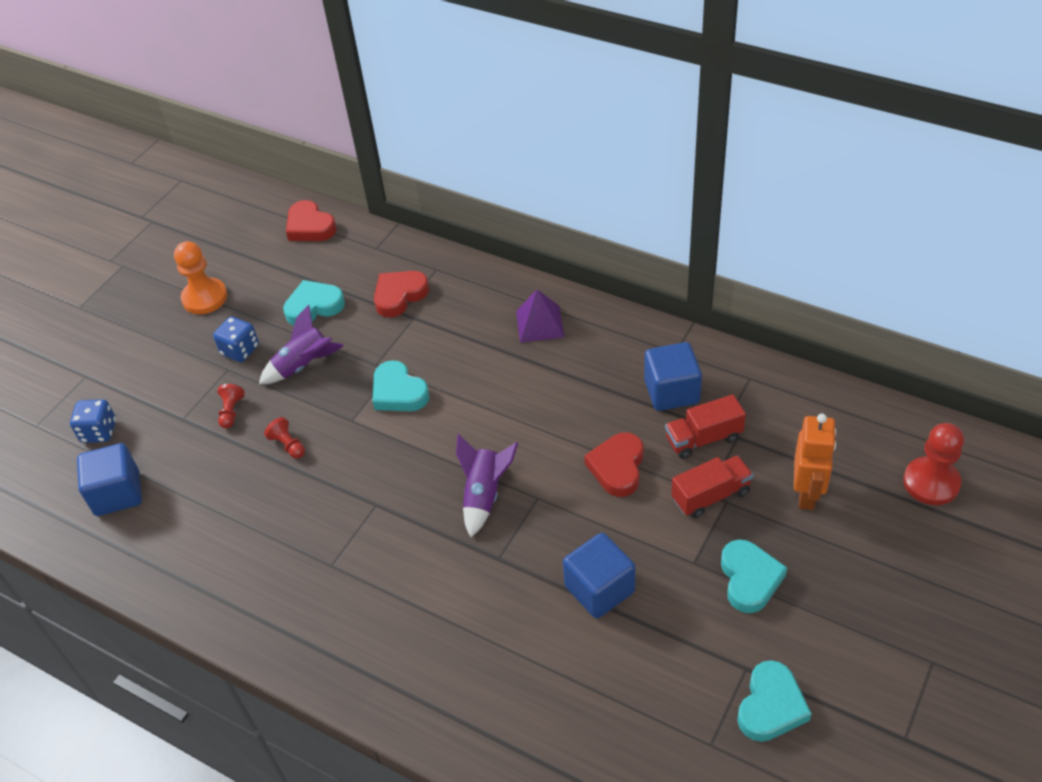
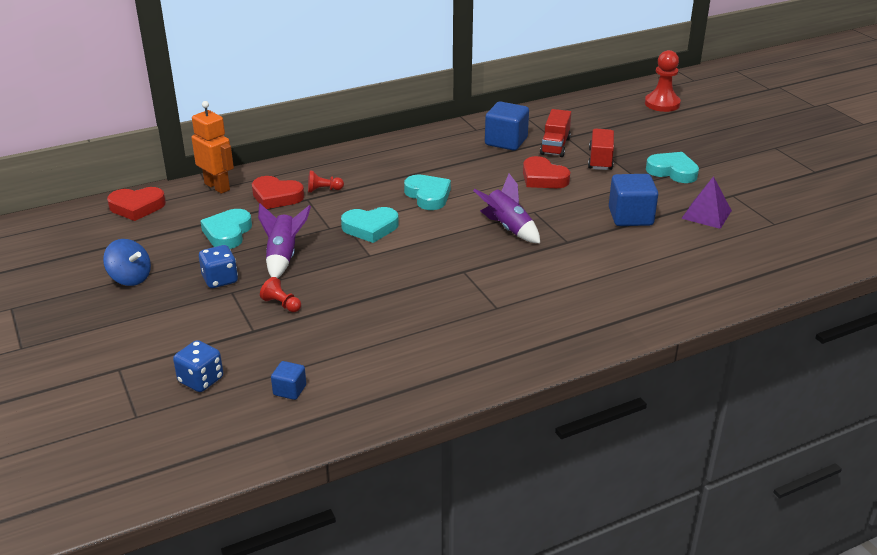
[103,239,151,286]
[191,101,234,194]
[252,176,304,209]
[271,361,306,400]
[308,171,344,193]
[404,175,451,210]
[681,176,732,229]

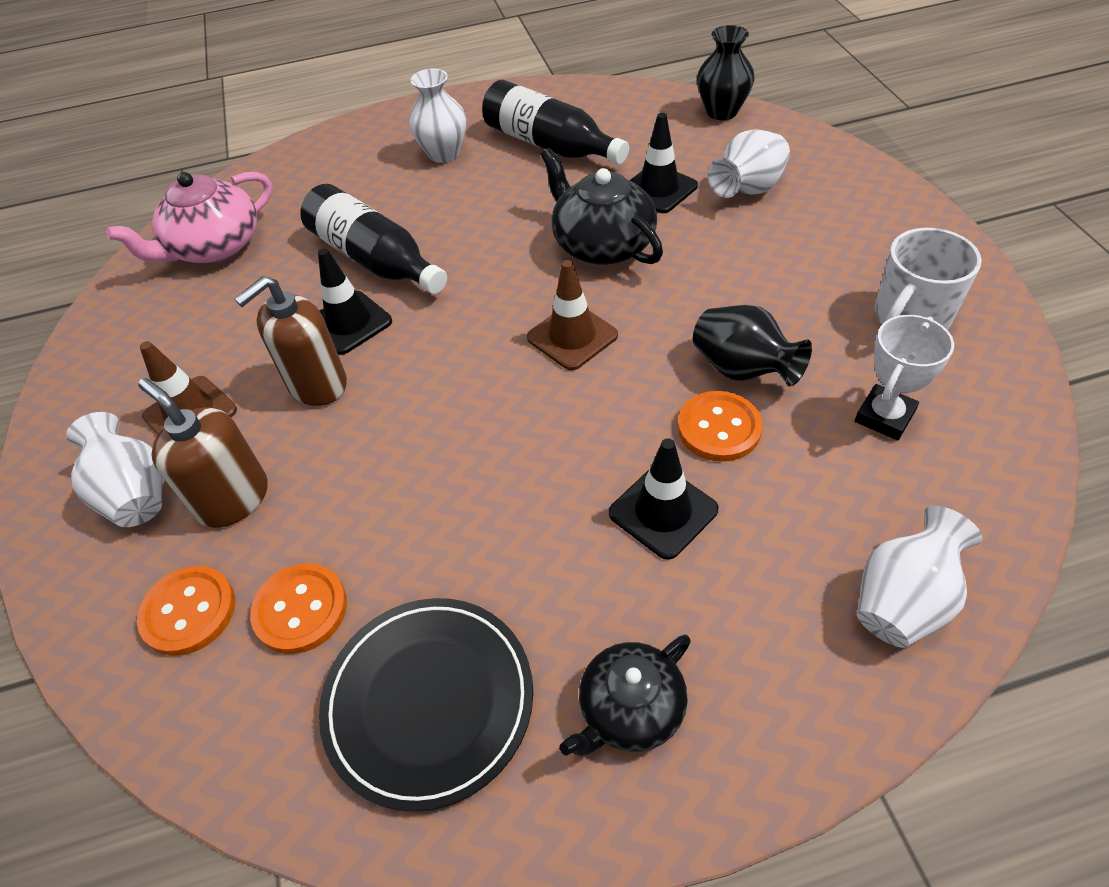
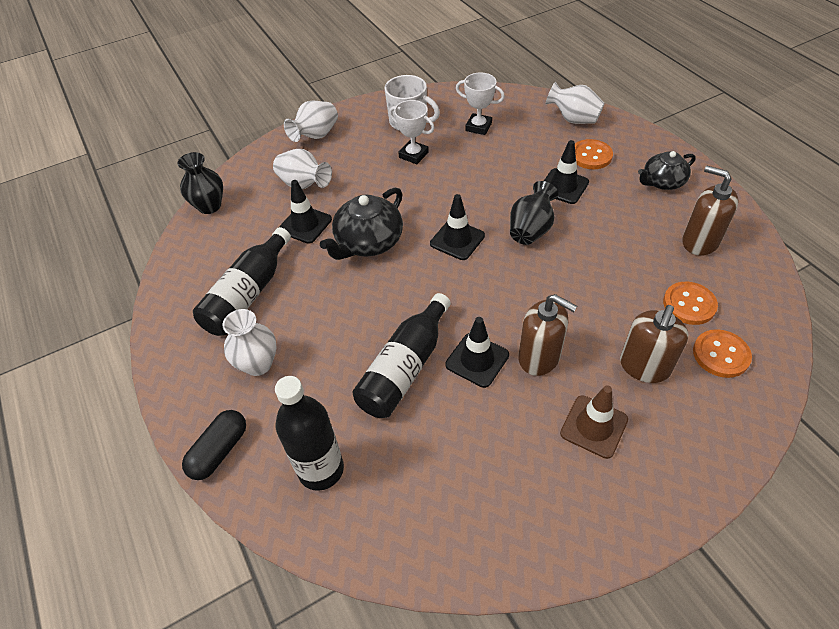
[182,410,246,480]
[275,376,344,491]
[284,100,338,142]
[389,100,435,164]
[430,194,485,260]
[510,181,558,245]
[575,139,613,169]
[638,151,696,190]
[682,166,739,255]
[106,172,272,263] (first image)

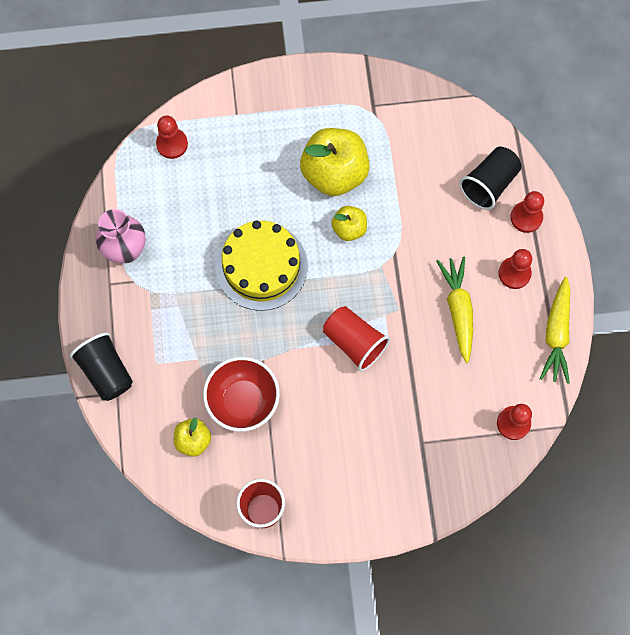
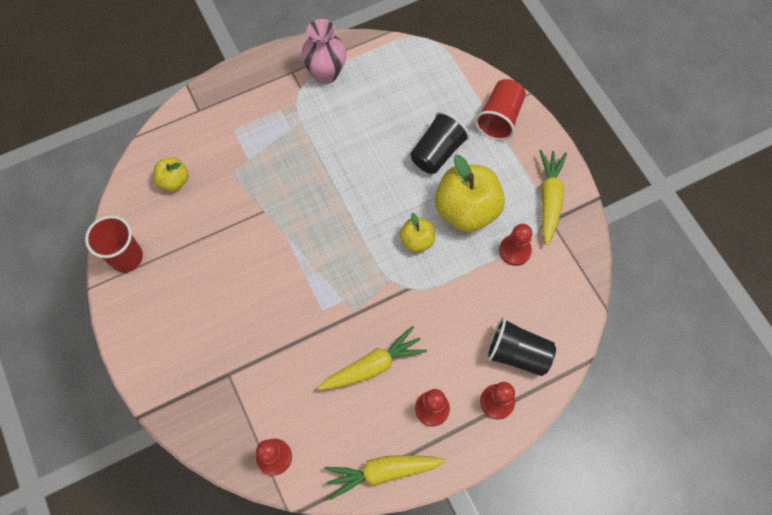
[410,111,470,174]
[475,79,526,140]
[499,224,533,266]
[539,150,567,245]
[203,357,280,432] (first image)
[216,220,308,311] (first image)

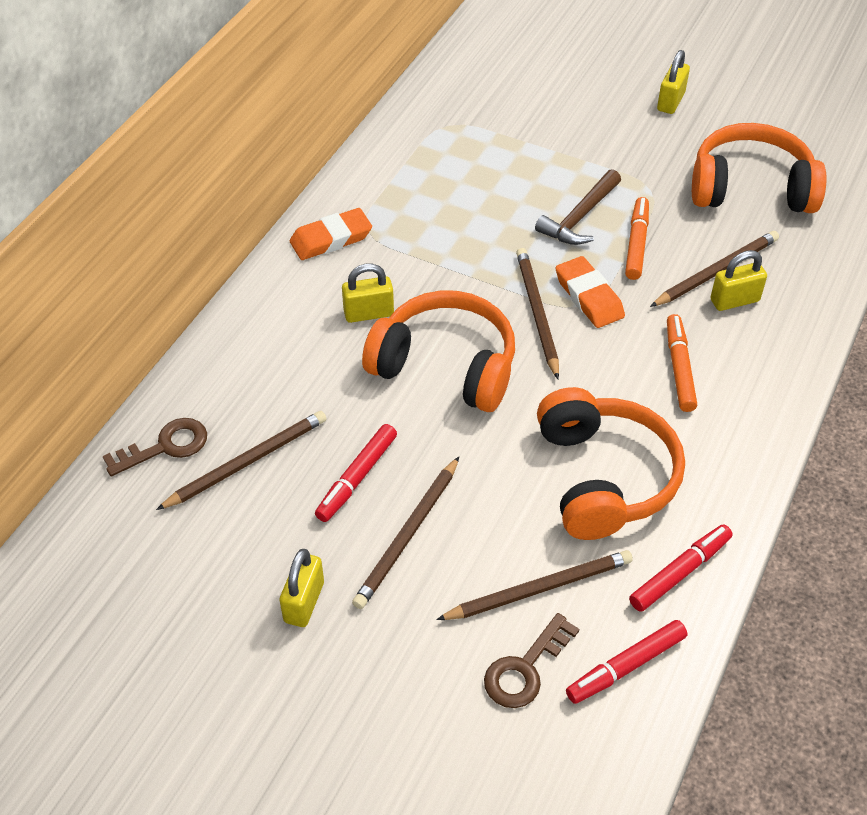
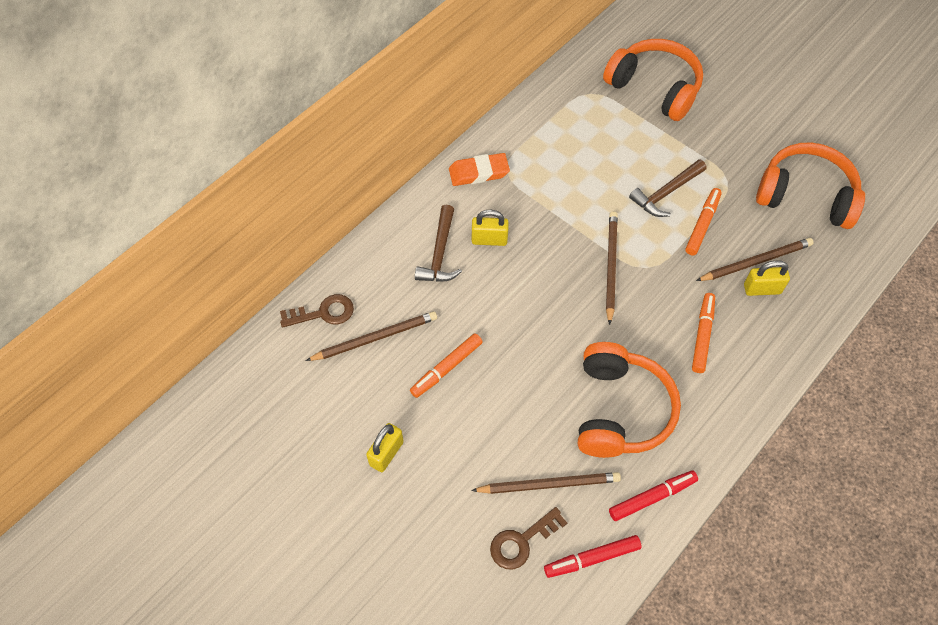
[410,333,483,398]
[415,205,462,282]
[603,39,703,121]
[352,457,459,609] (first image)
[556,256,625,328] (first image)
[657,50,690,114] (first image)

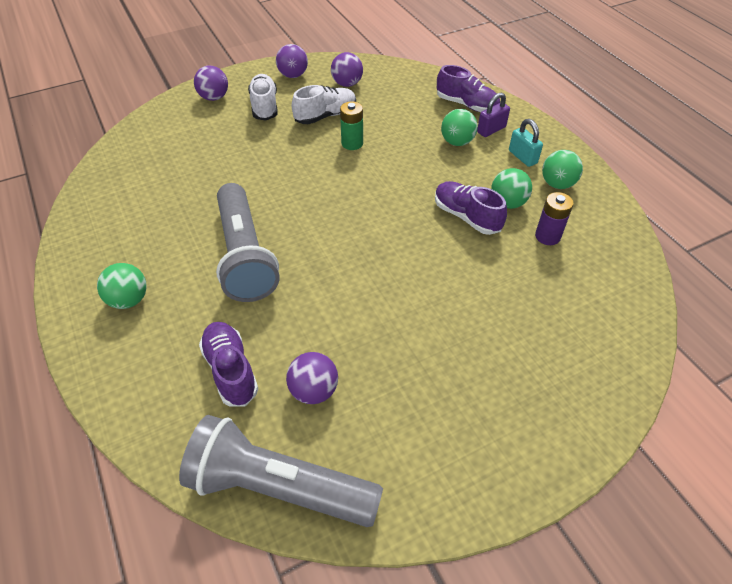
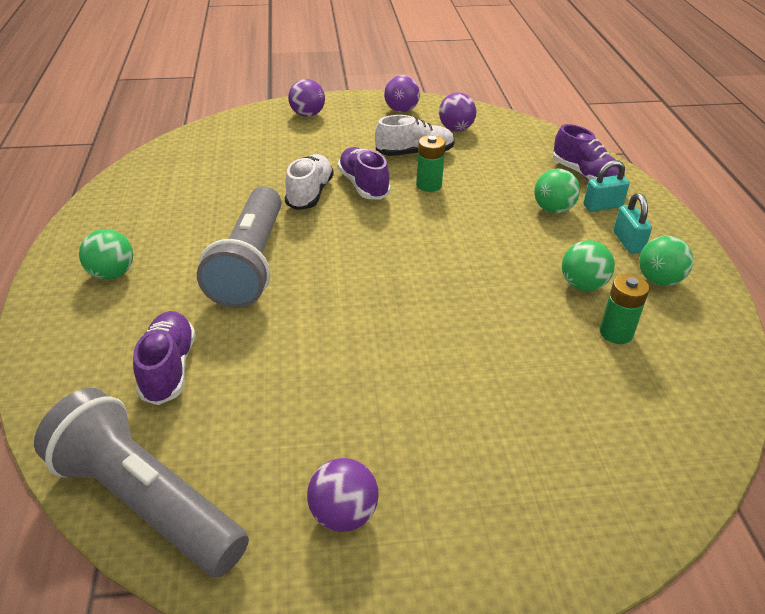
[285,154,334,210]
[307,458,379,532]
[337,147,391,199]
[583,160,630,212]
[600,274,649,344]

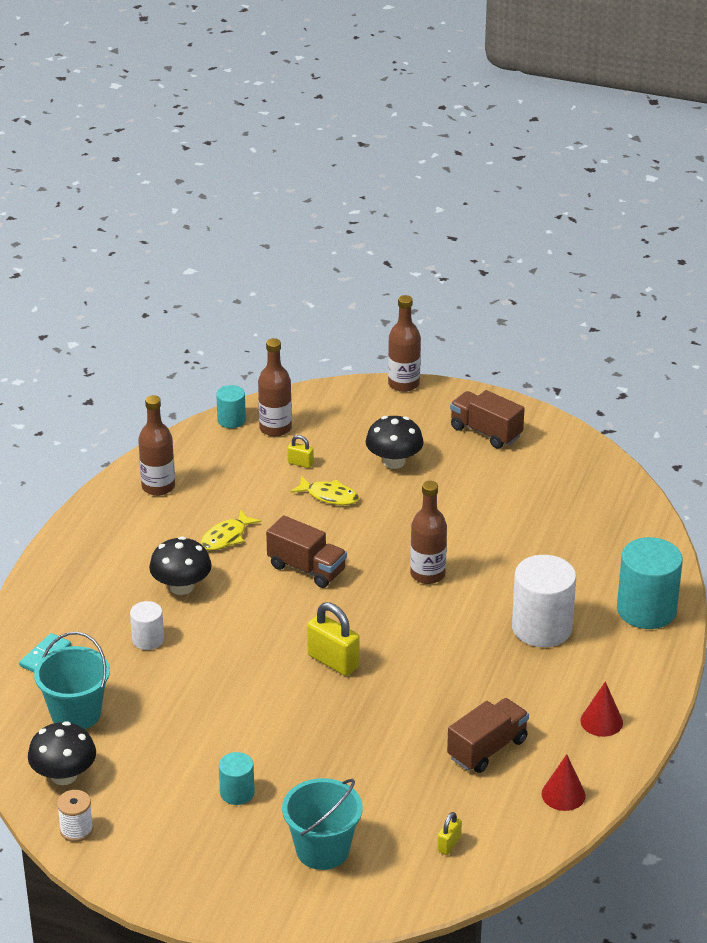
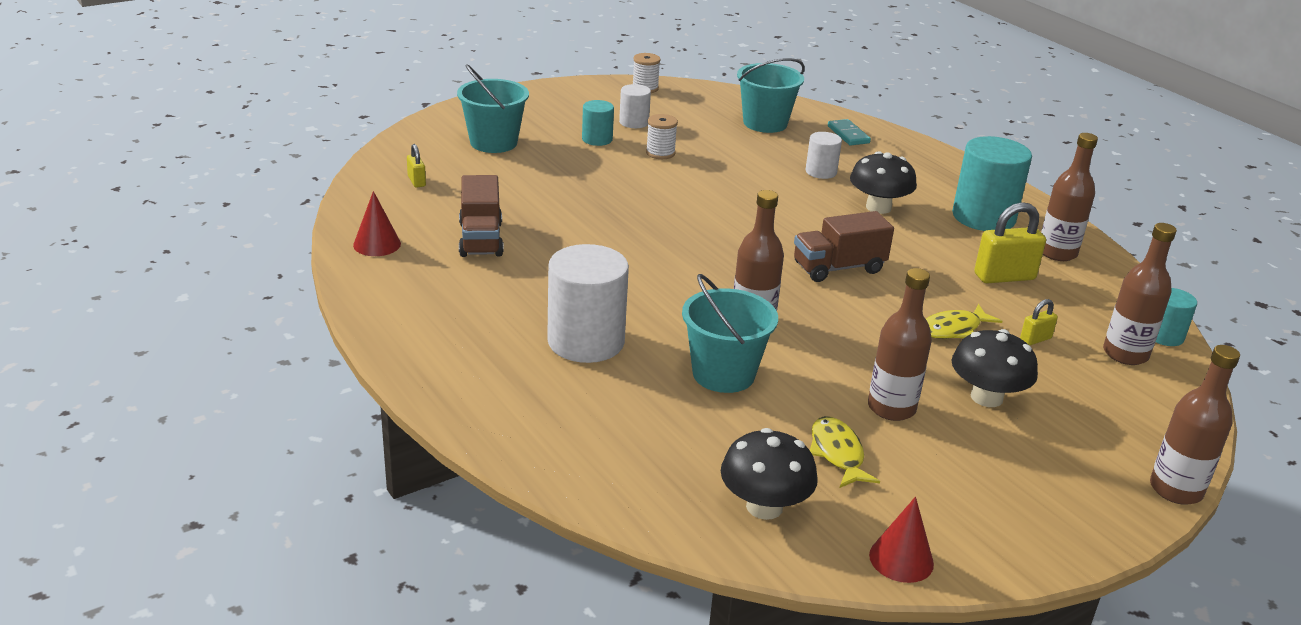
[619,84,651,128]
[646,114,678,159]
[682,274,778,393]
[721,428,818,520]
[810,416,880,488]
[868,268,932,421]
[869,497,934,583]
[952,136,1032,231]
[974,202,1046,283]
[450,390,525,449] (first image)

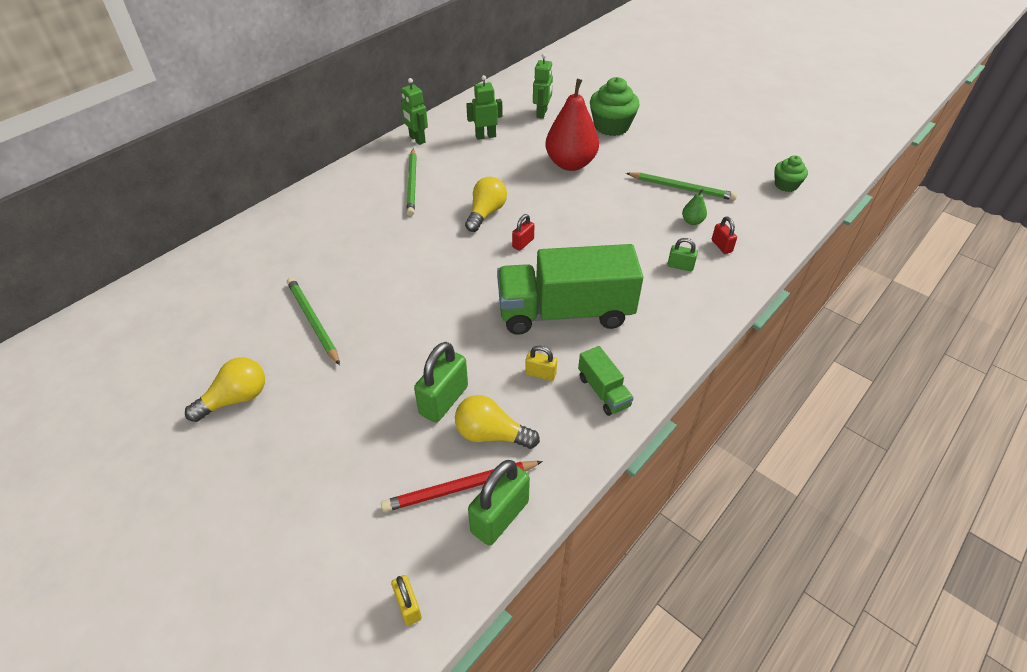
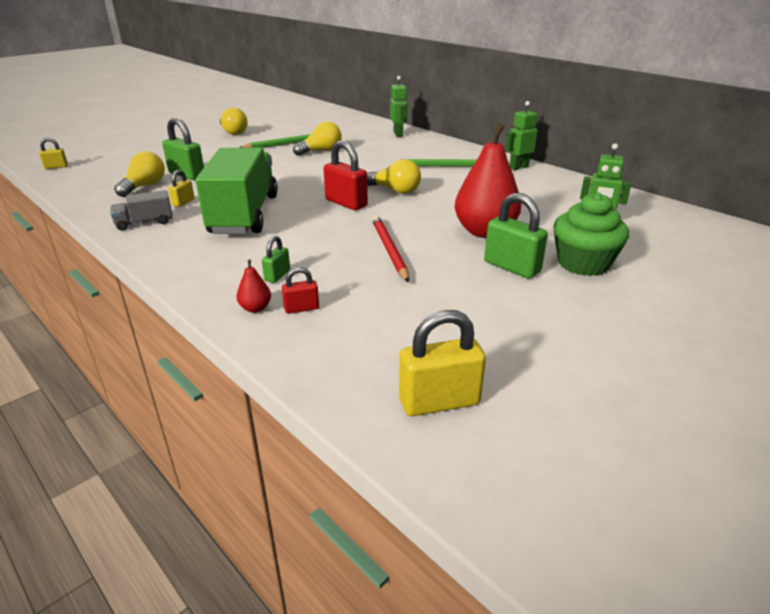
[110,190,173,231]
[236,259,271,313]
[293,121,342,156]
[324,140,368,210]
[372,216,409,283]
[390,76,407,137]
[399,310,486,416]
[484,193,548,279]
[626,172,737,200] (first image)
[682,189,707,225] (first image)

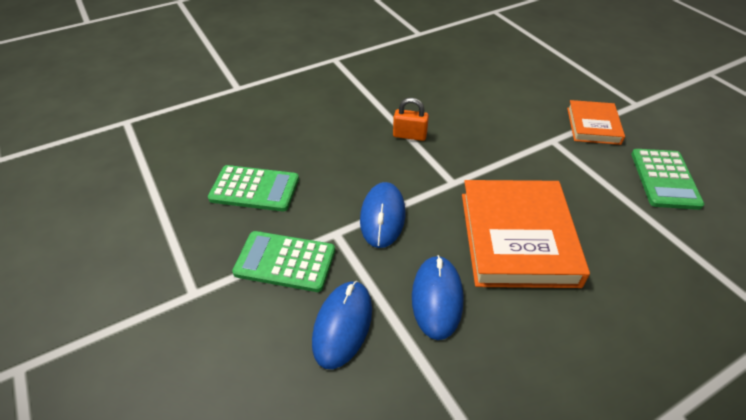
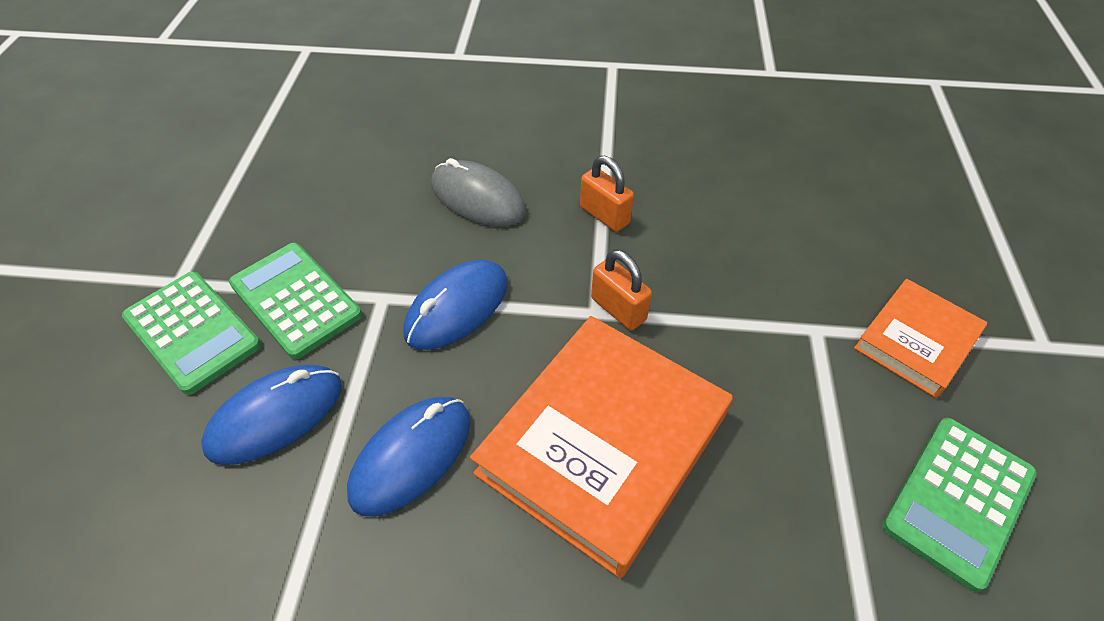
[122,271,261,395]
[431,158,526,227]
[591,250,652,330]

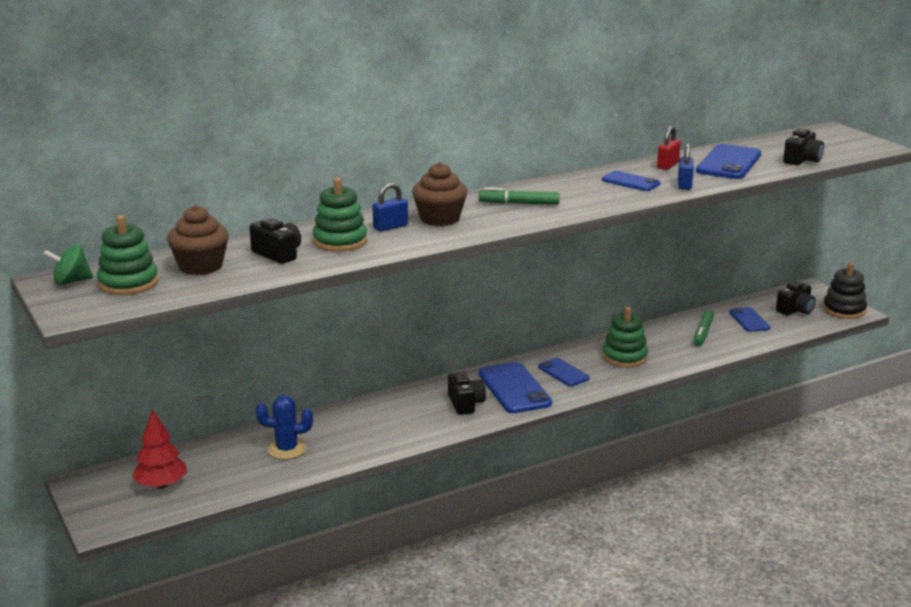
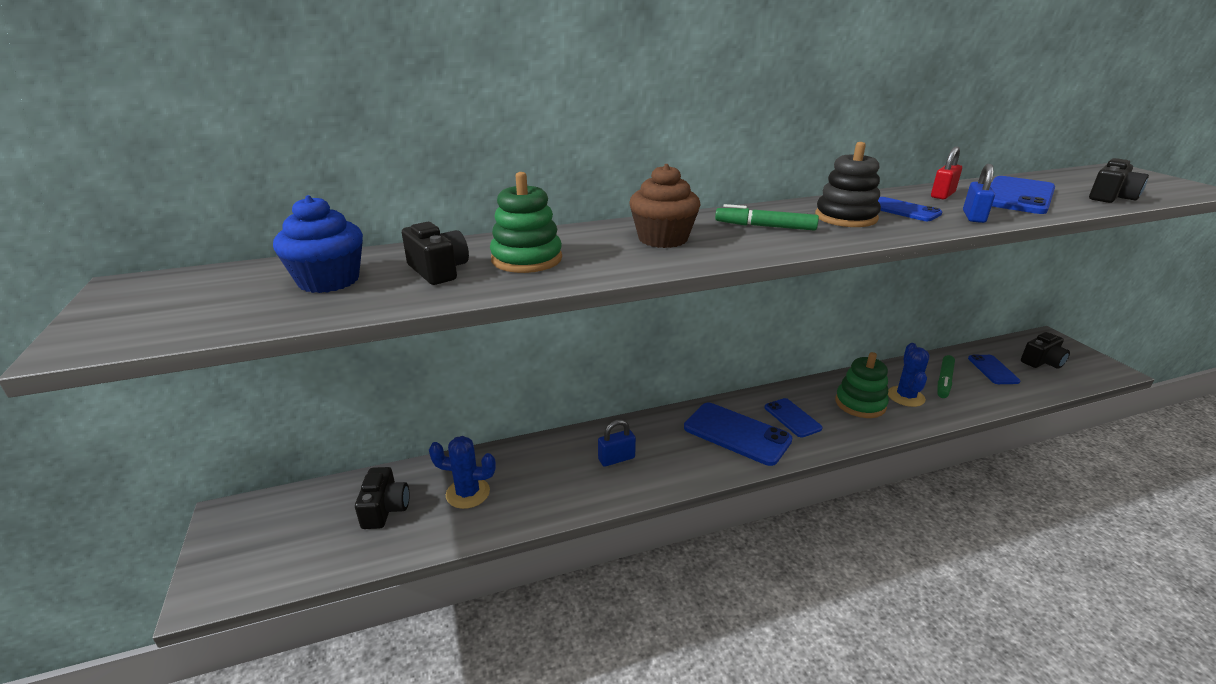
[273,195,363,293]
[355,467,409,529]
[598,419,636,467]
[684,403,792,466]
[815,142,881,227]
[888,343,929,407]
[43,244,93,285] (first image)
[97,215,158,295] (first image)
[132,409,187,489] (first image)

